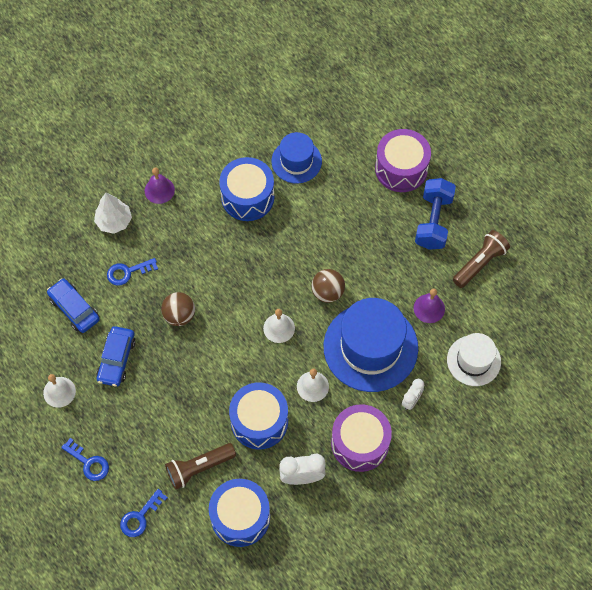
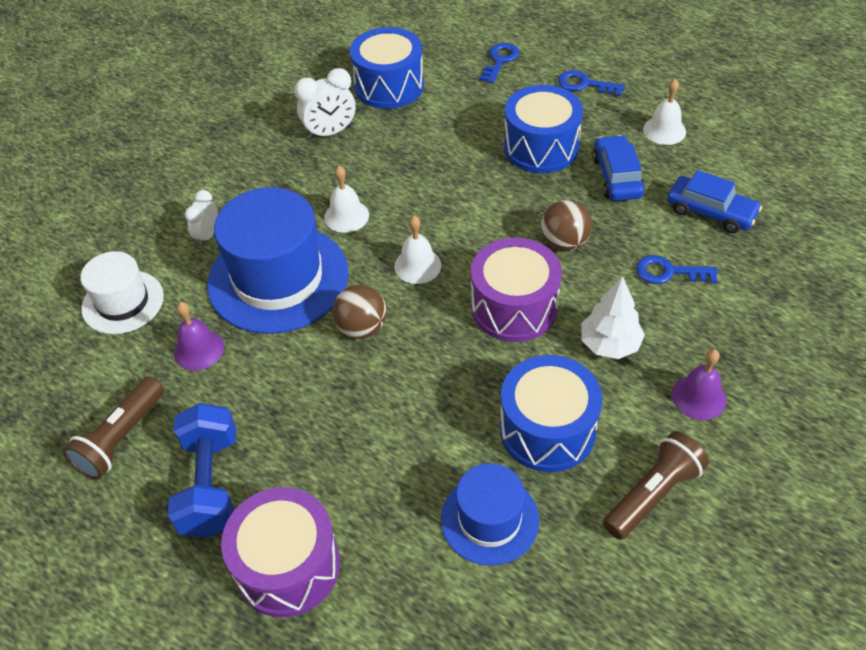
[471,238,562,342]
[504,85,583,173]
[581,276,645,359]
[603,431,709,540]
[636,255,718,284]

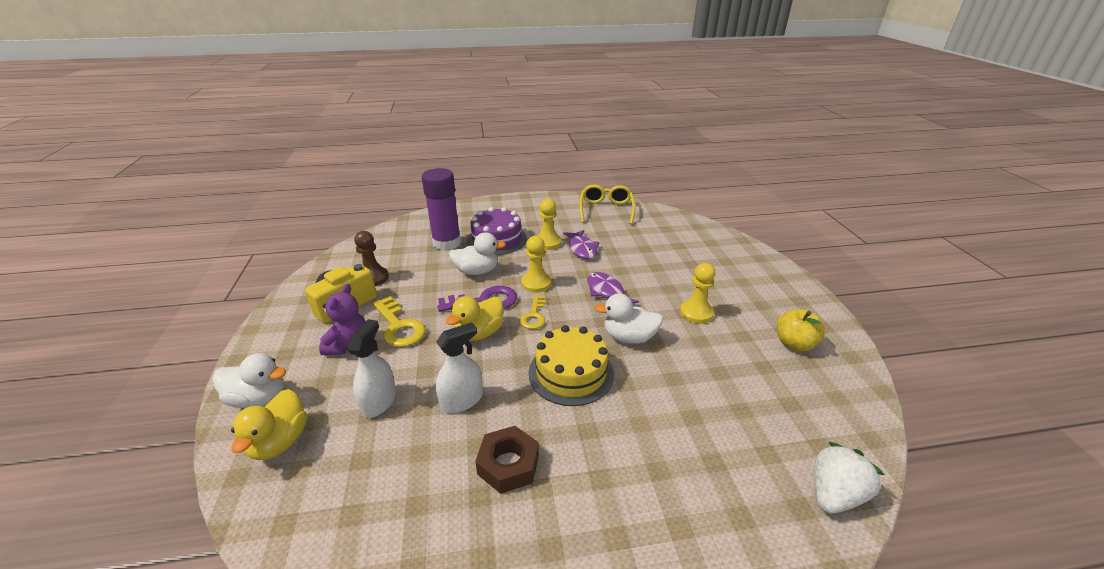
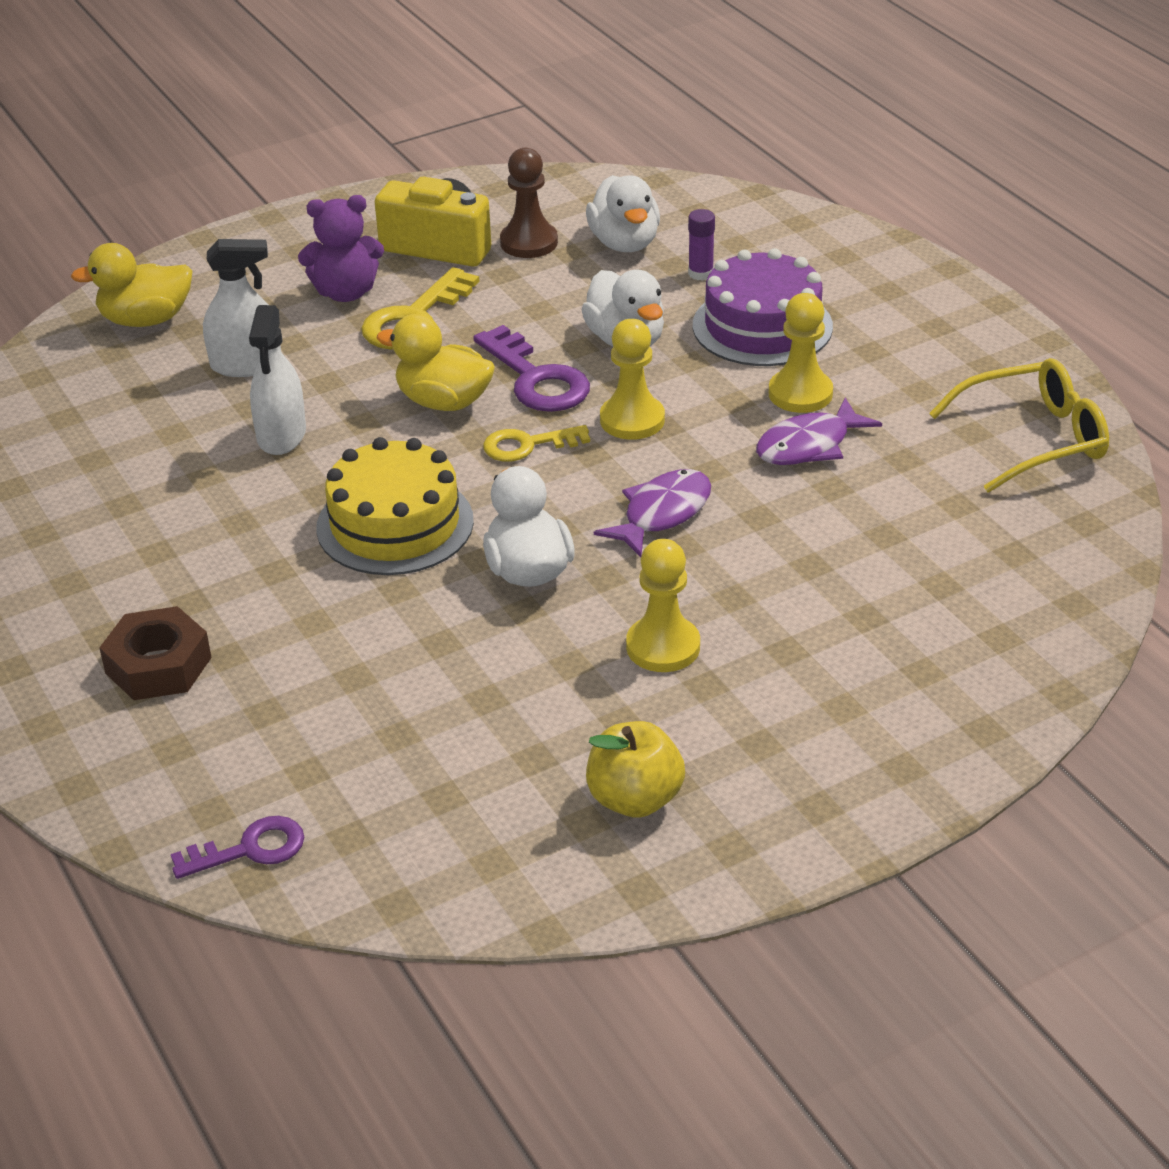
[99,606,212,700]
[171,816,304,879]
[249,305,306,455]
[586,175,660,252]
[688,209,715,281]

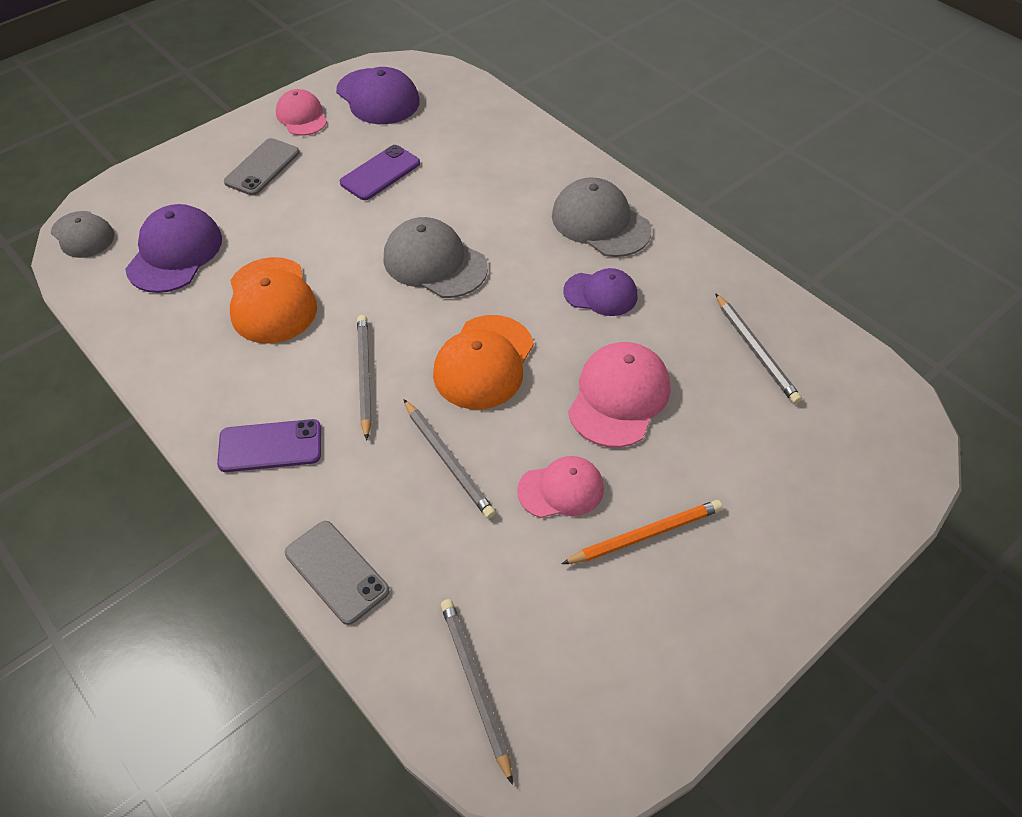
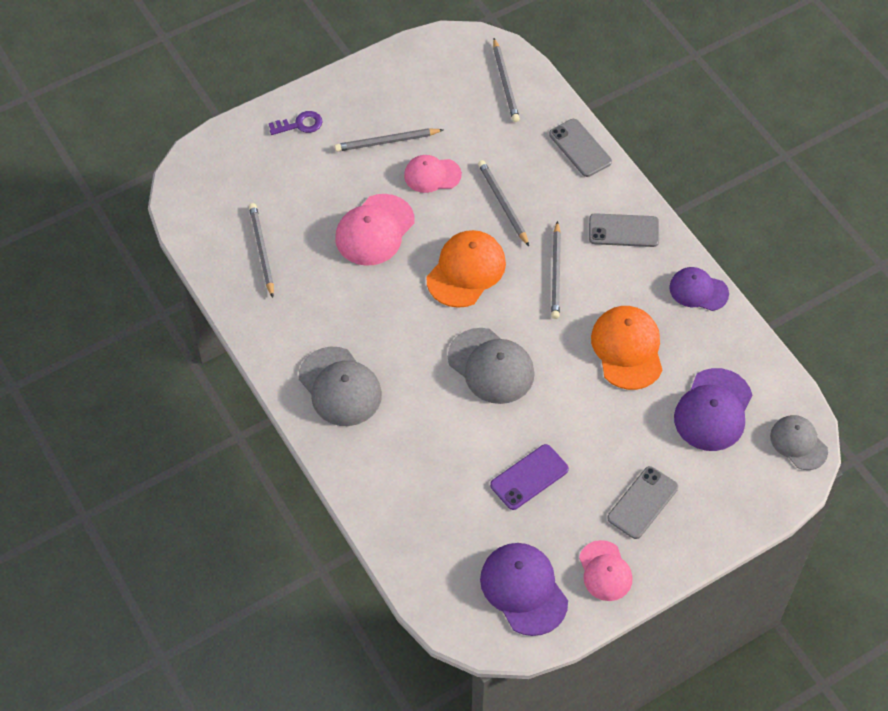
[269,111,322,135]
[334,128,443,152]
[589,213,659,247]
[669,267,729,311]

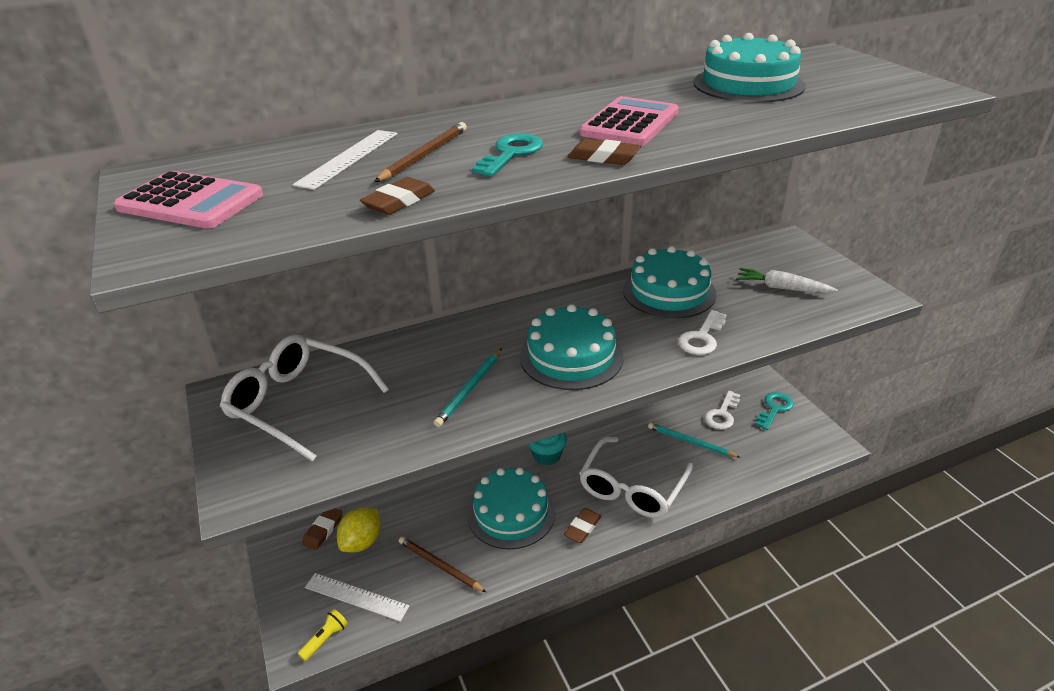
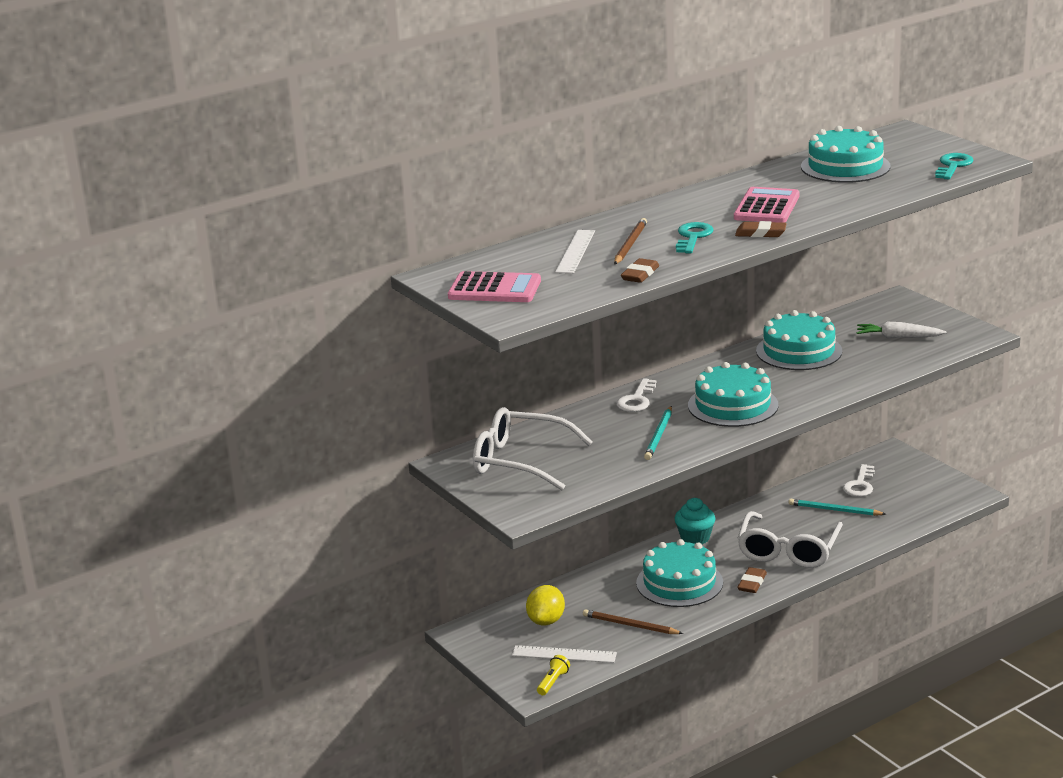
[616,378,656,412]
[935,153,974,179]
[302,509,343,550] (first image)

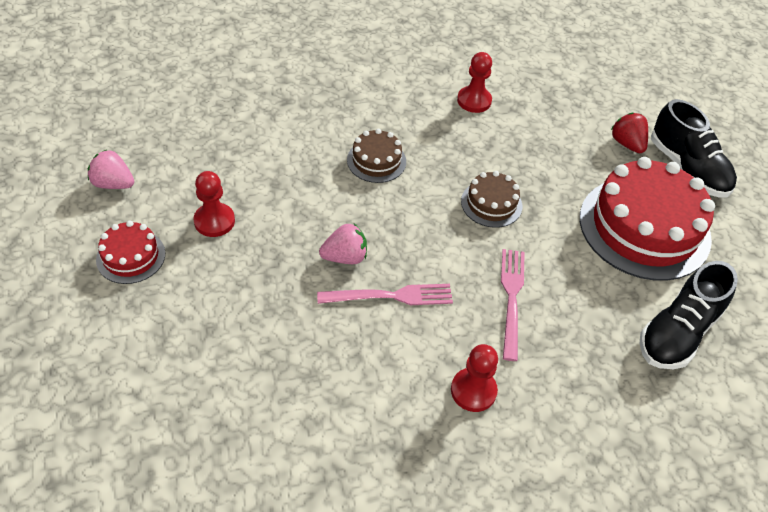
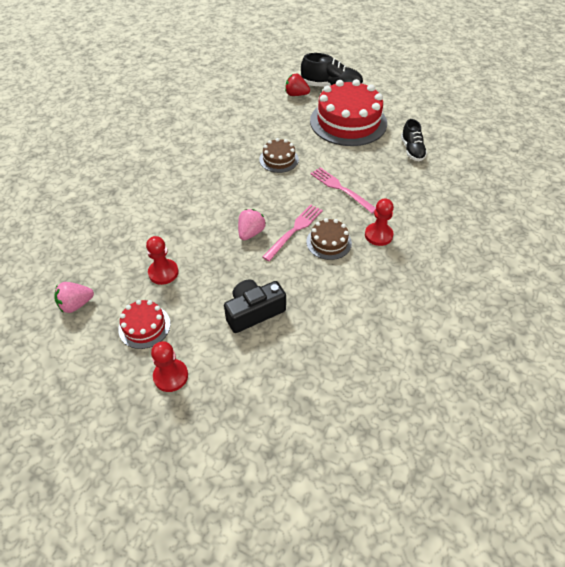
[151,341,188,392]
[224,279,286,333]
[306,218,352,260]
[401,119,427,161]

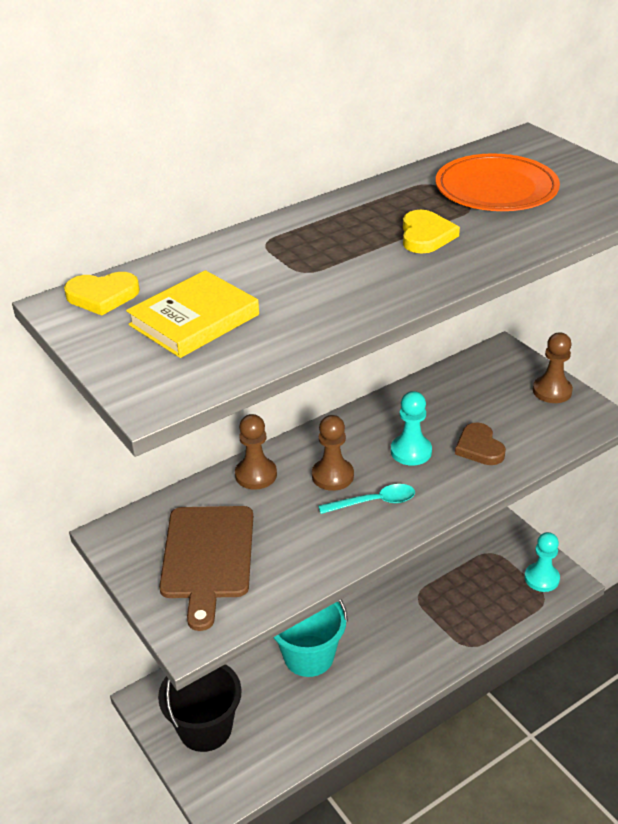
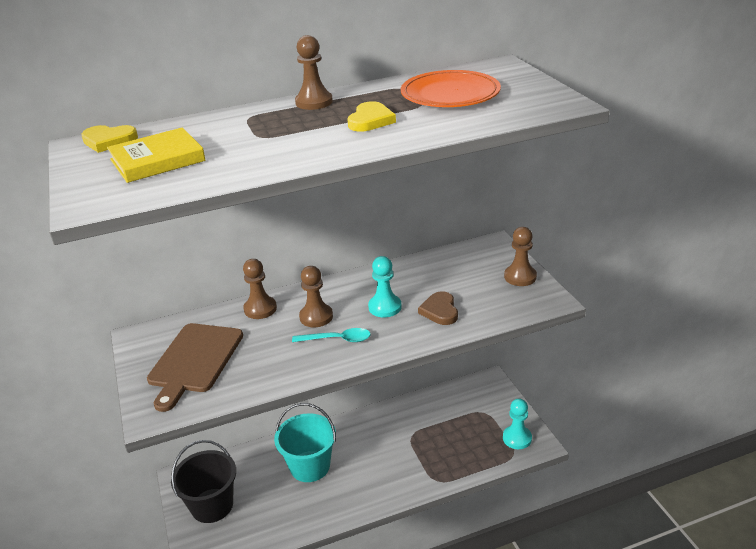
[295,35,333,110]

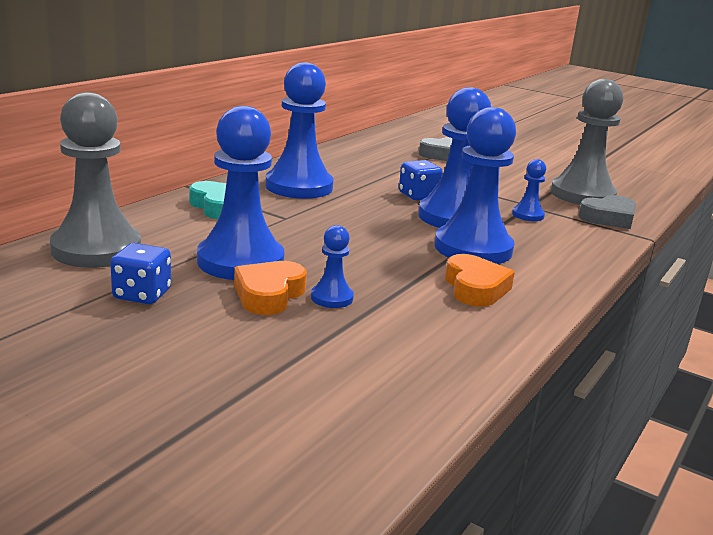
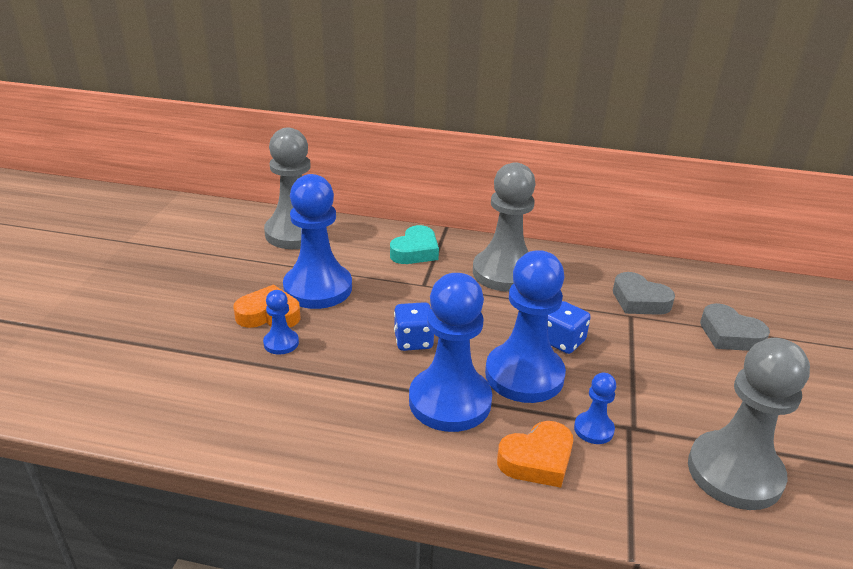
[394,302,434,351]
[473,162,536,292]
[497,421,573,488]
[613,272,675,315]

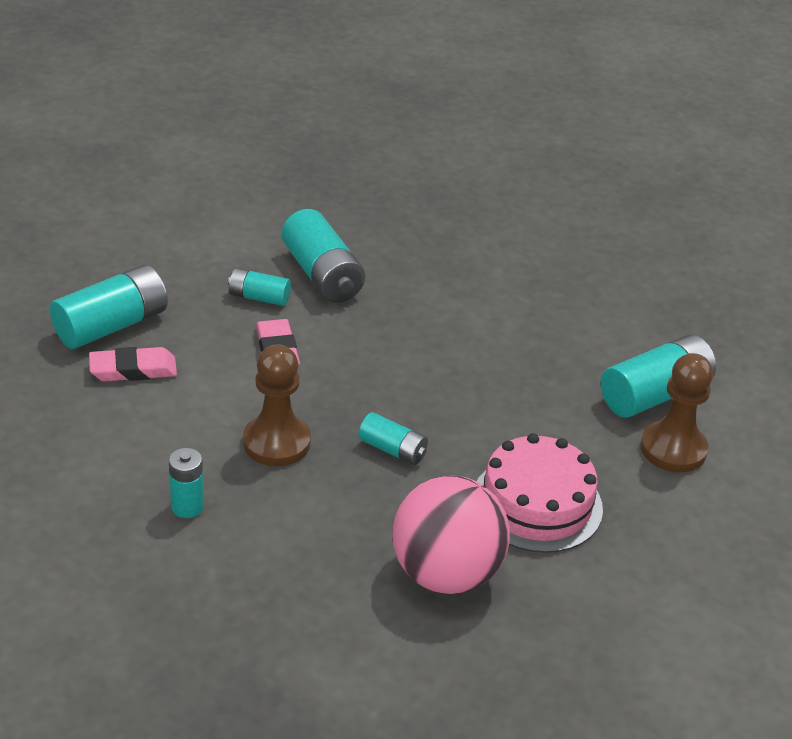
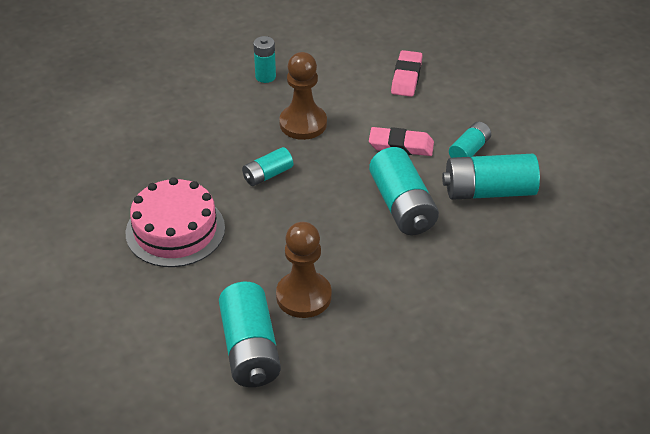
[276,222,332,318]
[369,147,439,235]
[392,475,510,594] (first image)

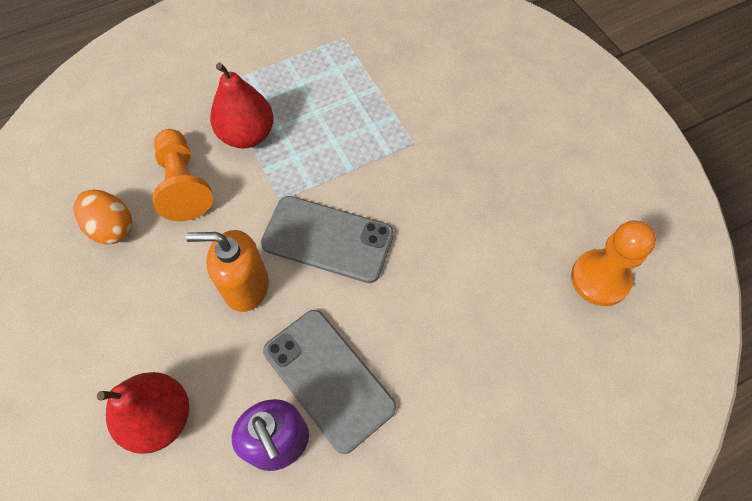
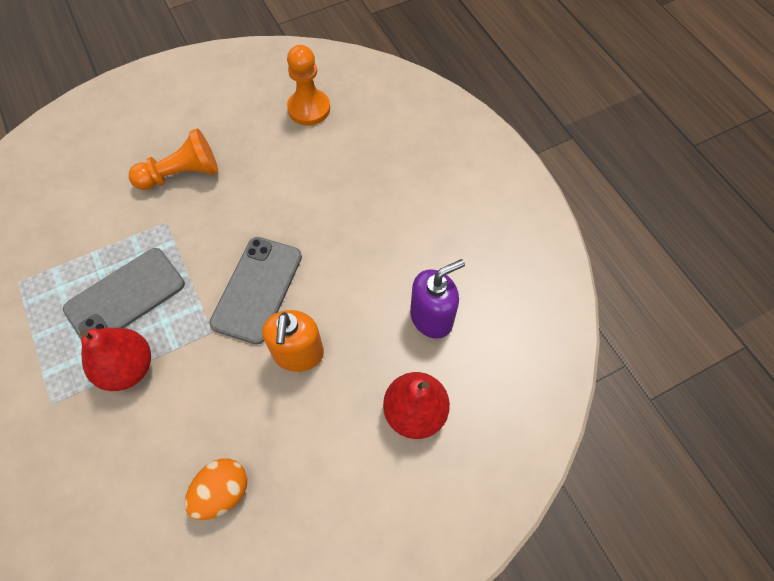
[63,248,185,339]
[129,128,218,190]

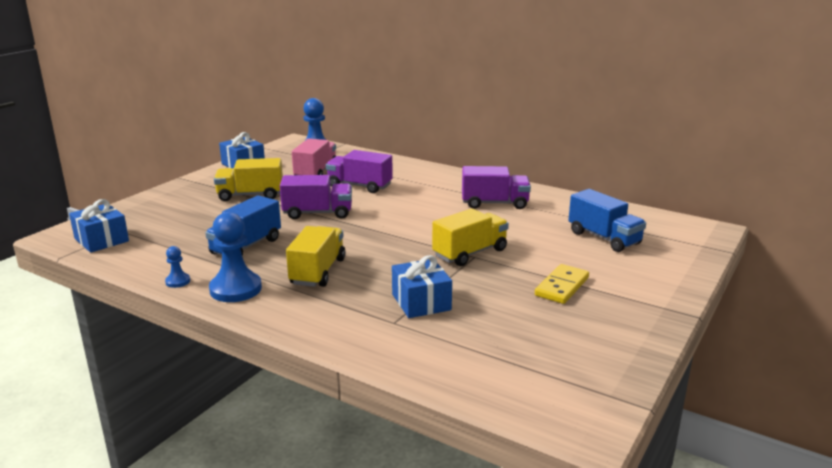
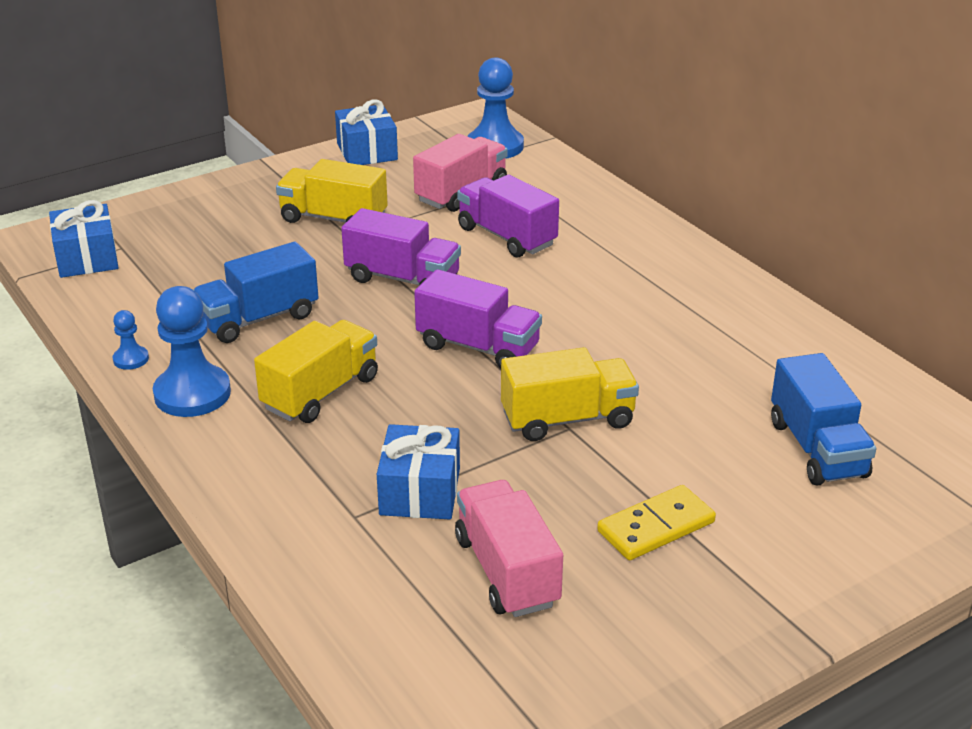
[414,269,542,368]
[455,480,563,617]

